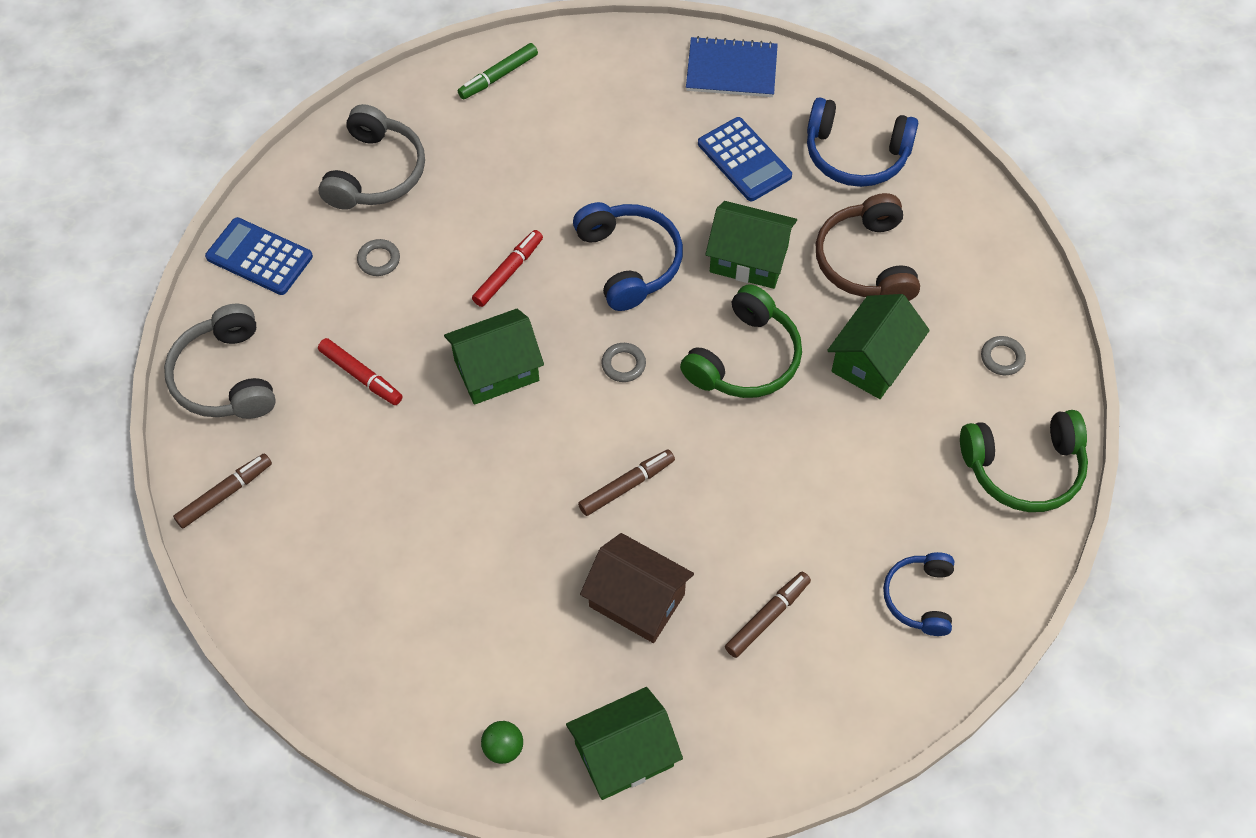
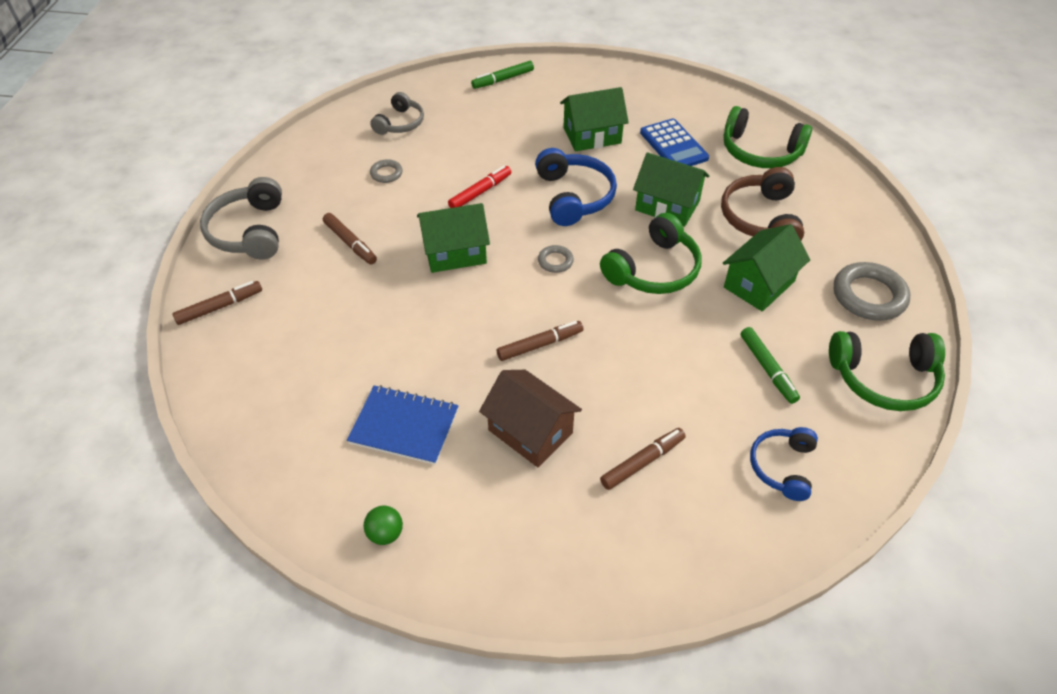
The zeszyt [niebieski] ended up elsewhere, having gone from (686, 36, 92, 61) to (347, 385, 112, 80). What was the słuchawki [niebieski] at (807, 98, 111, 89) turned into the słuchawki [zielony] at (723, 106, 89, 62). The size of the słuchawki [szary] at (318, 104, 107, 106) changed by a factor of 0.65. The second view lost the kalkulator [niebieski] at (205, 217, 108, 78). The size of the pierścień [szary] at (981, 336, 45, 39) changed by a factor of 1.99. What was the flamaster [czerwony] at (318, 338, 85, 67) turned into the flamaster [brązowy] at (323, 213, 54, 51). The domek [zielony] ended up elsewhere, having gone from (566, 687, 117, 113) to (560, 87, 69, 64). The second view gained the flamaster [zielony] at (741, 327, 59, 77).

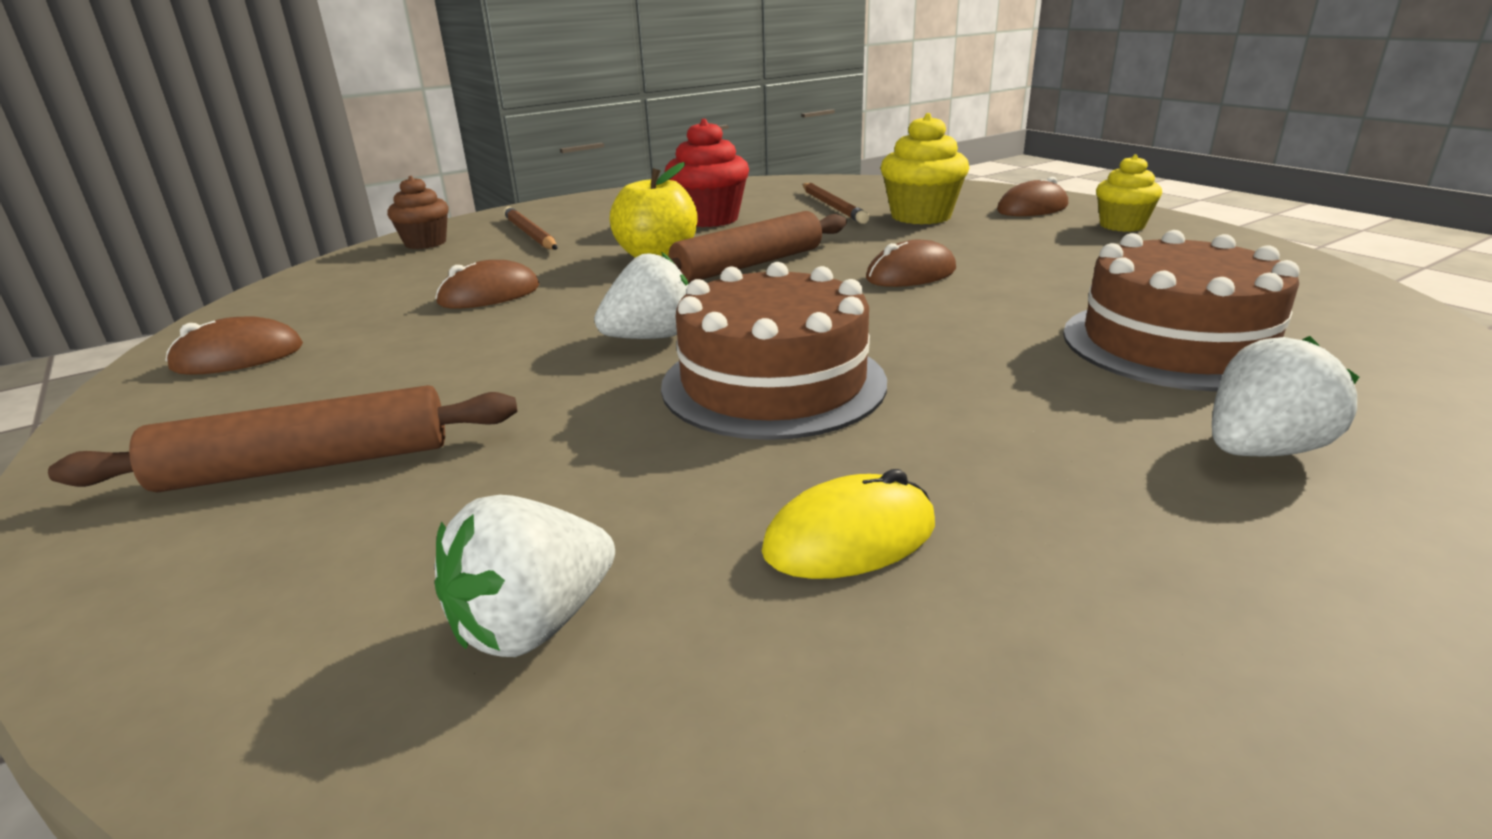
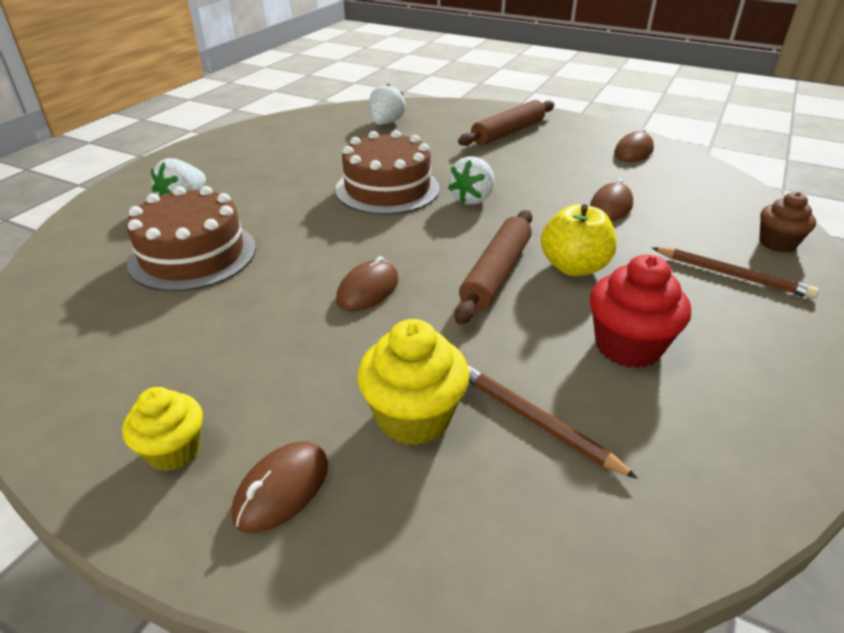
The second view lost the myszka [żółty] at (762, 469, 173, 110).

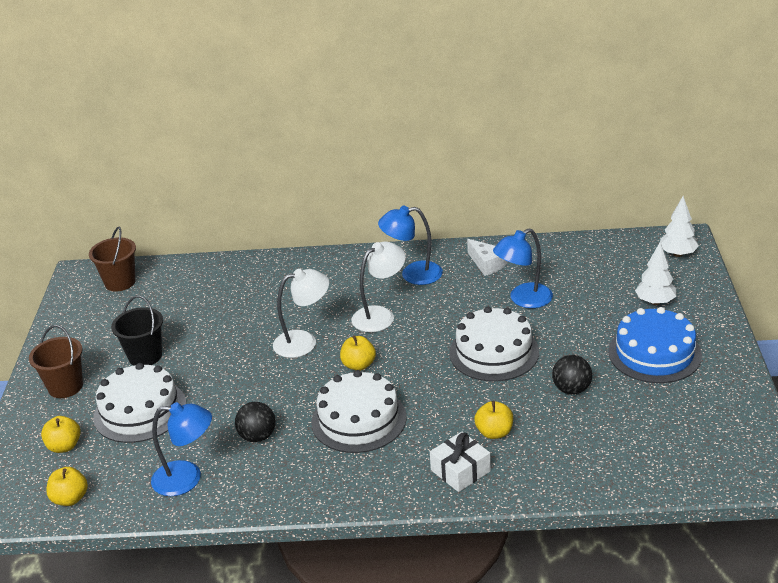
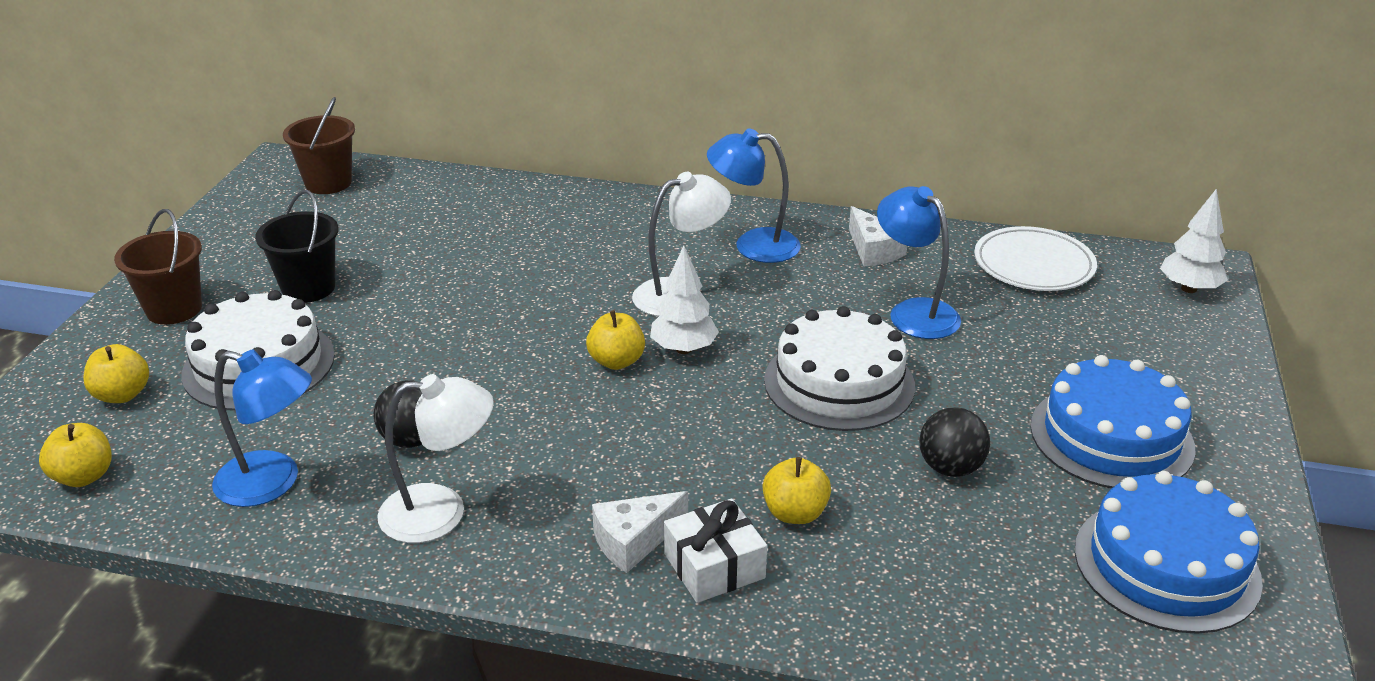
The lampka [niebieski] at (493, 228, 60, 80) ended up facing another way, 75 degrees clockwise from before. The drzewko [biały] ended up elsewhere, having gone from (635, 243, 41, 62) to (650, 245, 69, 109). The lampka [biały] ended up elsewhere, having gone from (273, 269, 56, 89) to (377, 374, 117, 169). The second view lost the tort [biały] at (311, 370, 96, 83). The second view gained the talerz [biały] at (974, 226, 123, 65). The second view gained the tort [niebieski] at (1075, 471, 188, 163). The second view gained the ser [biały] at (592, 491, 96, 82).

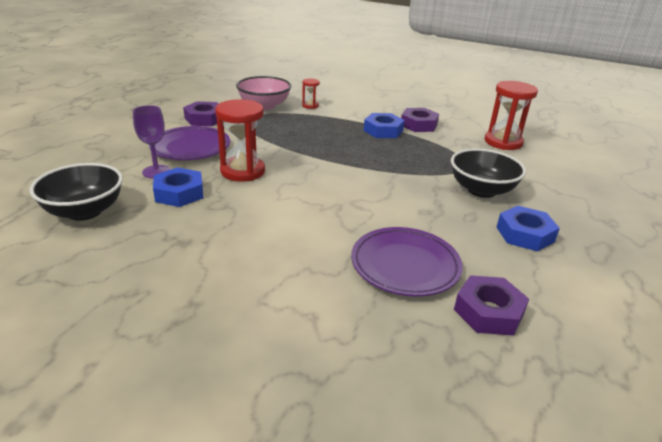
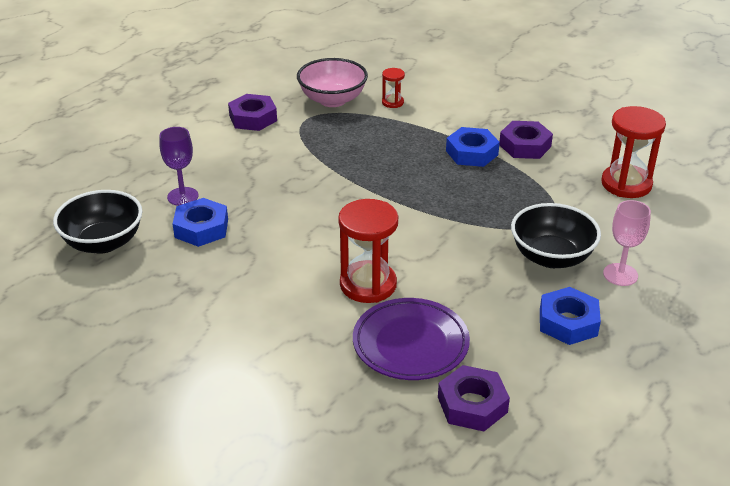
The klepsydra [czerwony] ended up elsewhere, having gone from (215, 99, 50, 83) to (338, 199, 60, 104). The second view lost the talerz [fioletowy] at (149, 126, 81, 34). The second view gained the kielich [różowy] at (603, 200, 48, 86).

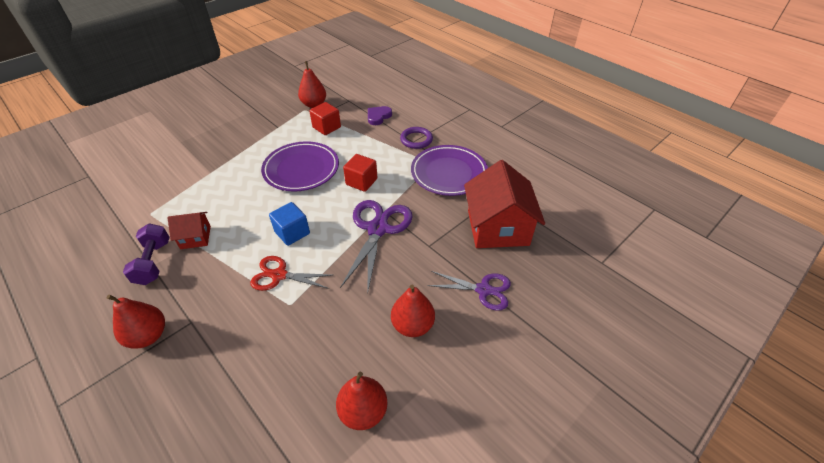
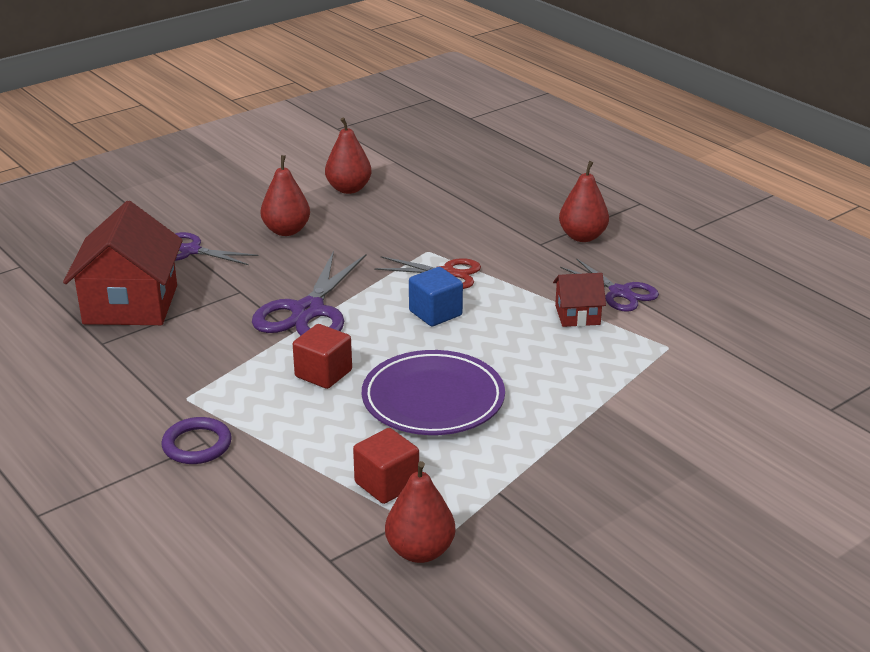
The second view lost the serce [fioletowy] at (368, 106, 24, 19). The second view lost the talerz [fioletowy] at (411, 145, 77, 51). Where the hantel [fioletowy] stood at (123, 223, 47, 62), the nożyczki [fioletowy] came to stand at (560, 258, 99, 54).

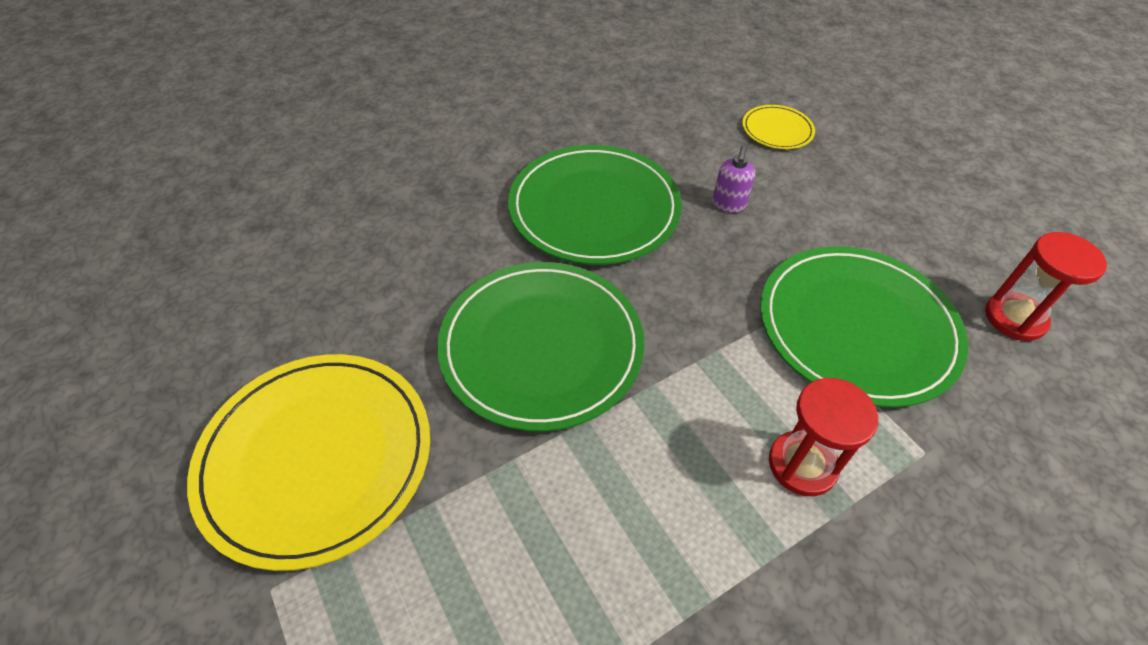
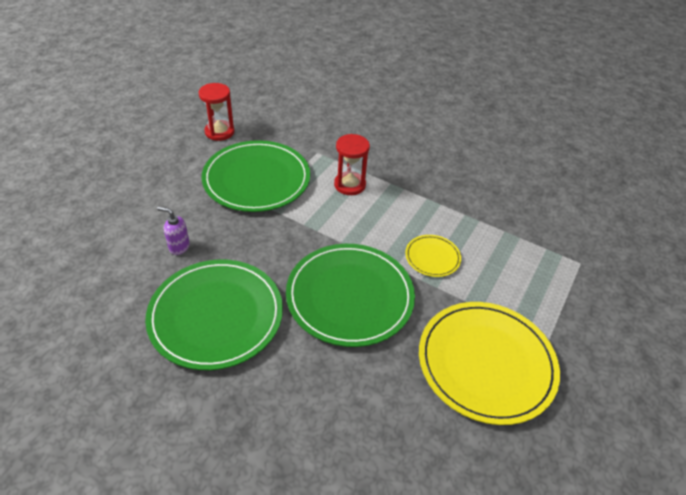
The talerz [żółty] ended up elsewhere, having gone from (742, 105, 73, 44) to (405, 235, 56, 42). The dozownik mydła [fioletowy] at (712, 145, 43, 68) ended up facing another way, 150 degrees counterclockwise from before.

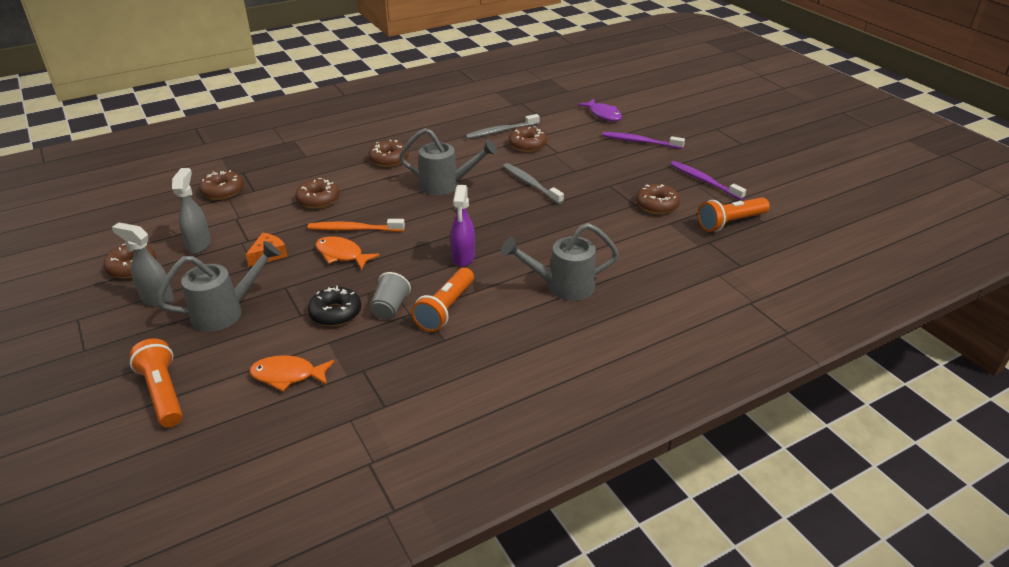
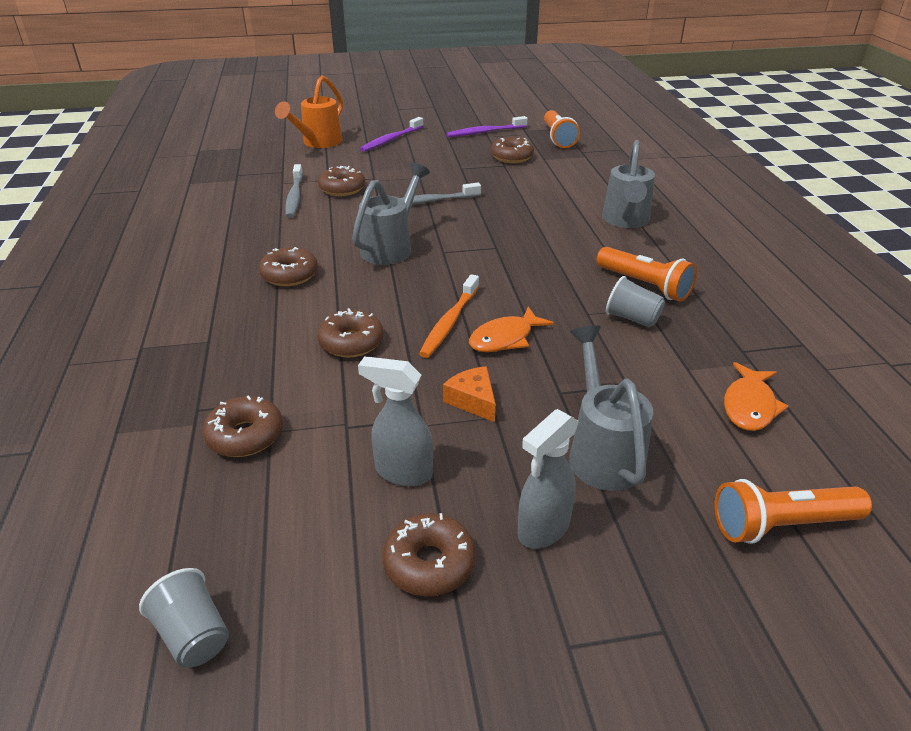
Where the ryba [fioletowy] stood at (578, 99, 44, 22), the konewka [pomarańczowy] came to stand at (275, 75, 68, 73). The second view lost the spryskiwacz [fioletowy] at (451, 185, 24, 82). The second view lost the donut [czarny] at (308, 286, 53, 40). The second view gained the szklanka [szary] at (139, 568, 90, 99).

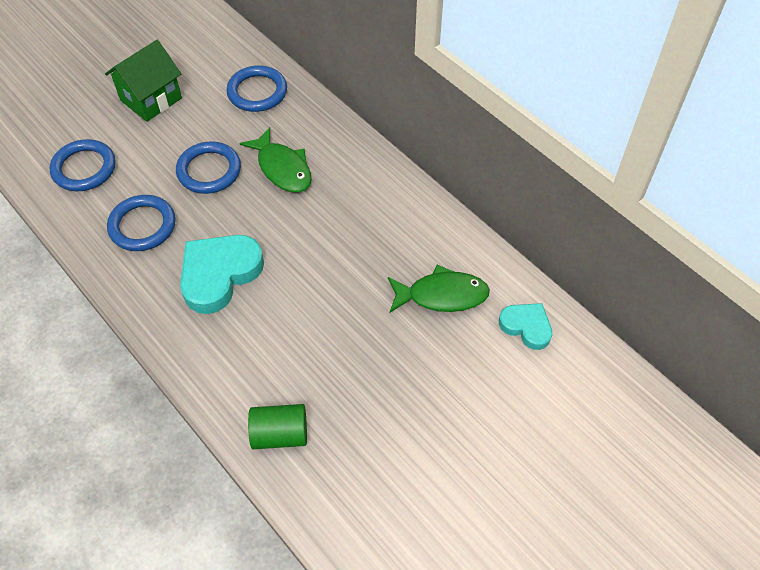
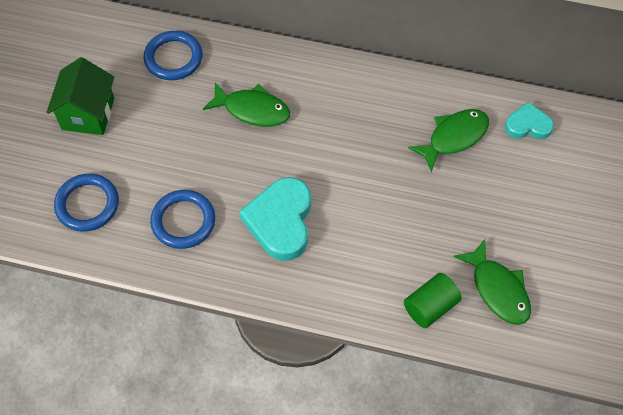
The second view lost the pierścień [niebieski] at (176, 141, 65, 53). The second view gained the ryba [zielony] at (454, 239, 77, 86).

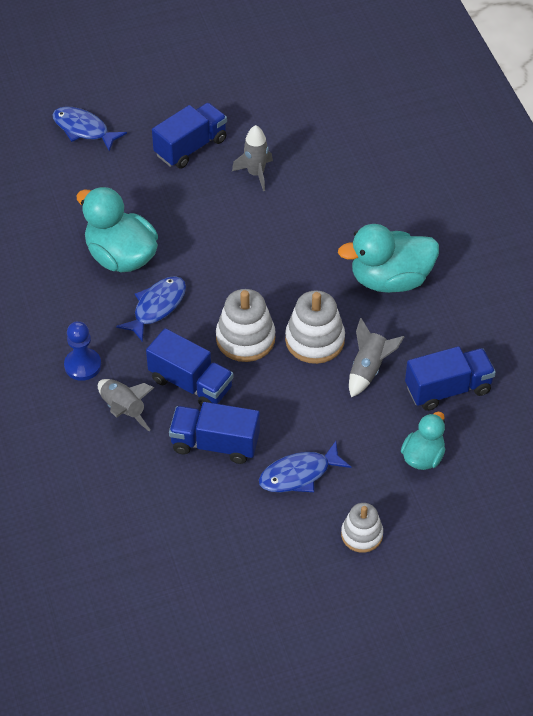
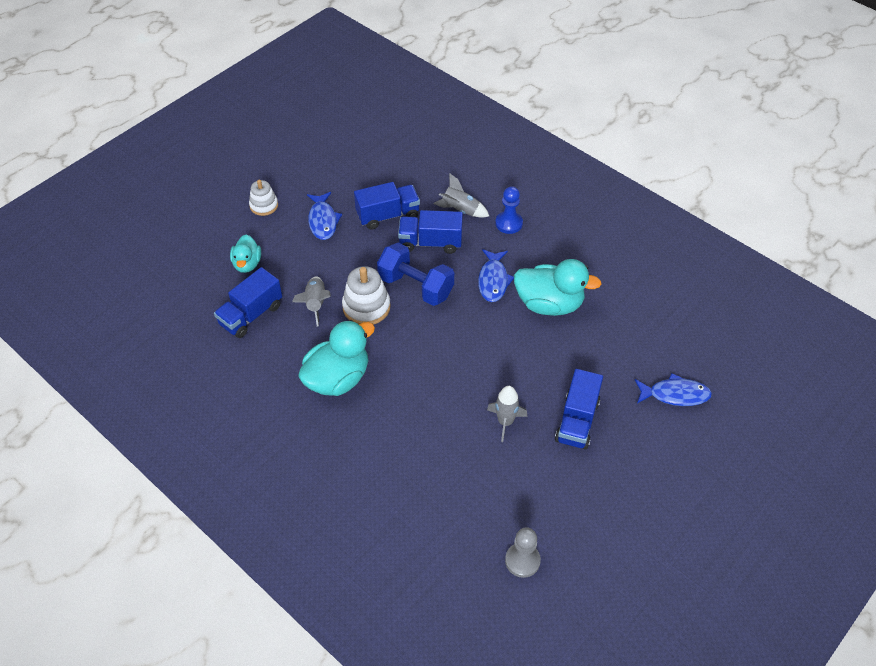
Where the zabawka nakładanka [biały] stood at (216, 289, 59, 73), the hantel [niebieski] came to stand at (377, 242, 77, 64). The ryba [niebieski] at (259, 441, 92, 51) ended up facing another way, 135 degrees clockwise from before. The second view gained the pionek [szary] at (505, 527, 36, 51).

